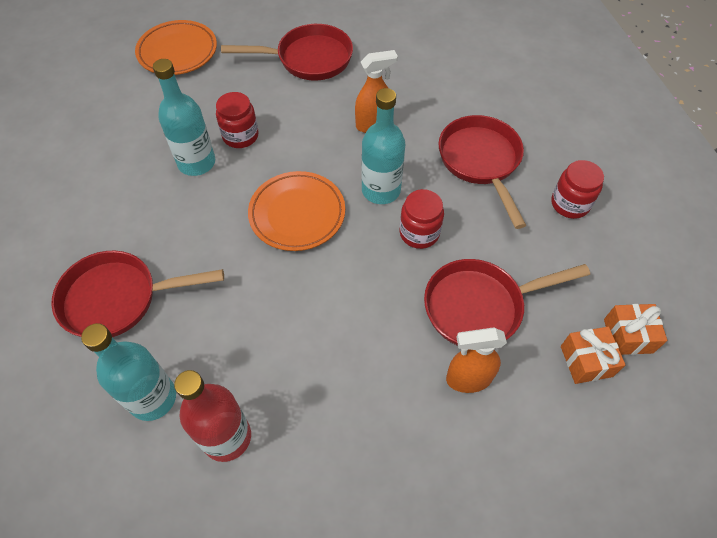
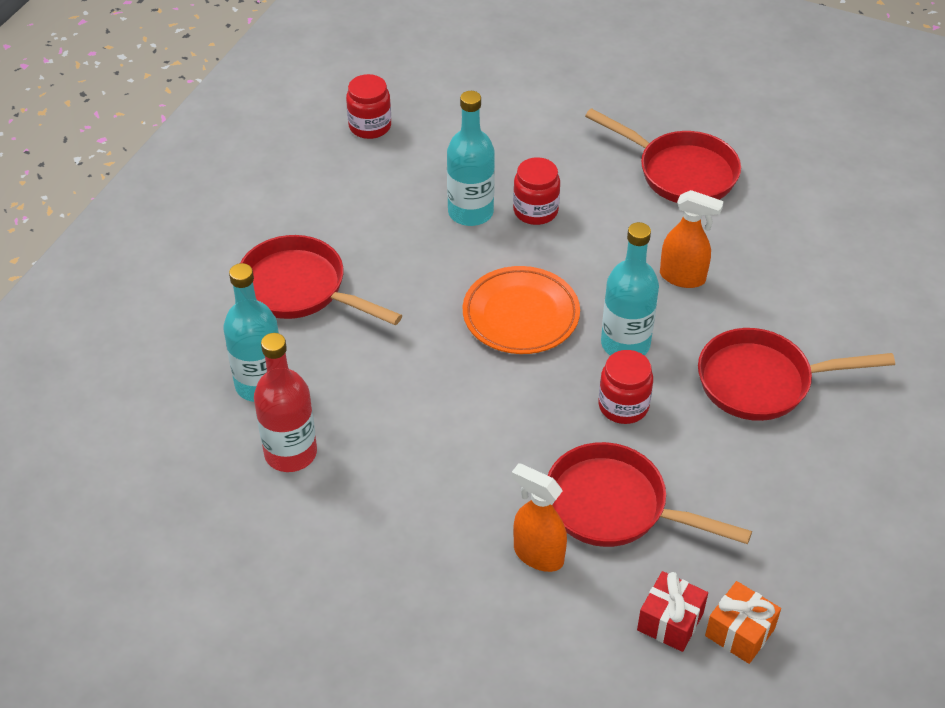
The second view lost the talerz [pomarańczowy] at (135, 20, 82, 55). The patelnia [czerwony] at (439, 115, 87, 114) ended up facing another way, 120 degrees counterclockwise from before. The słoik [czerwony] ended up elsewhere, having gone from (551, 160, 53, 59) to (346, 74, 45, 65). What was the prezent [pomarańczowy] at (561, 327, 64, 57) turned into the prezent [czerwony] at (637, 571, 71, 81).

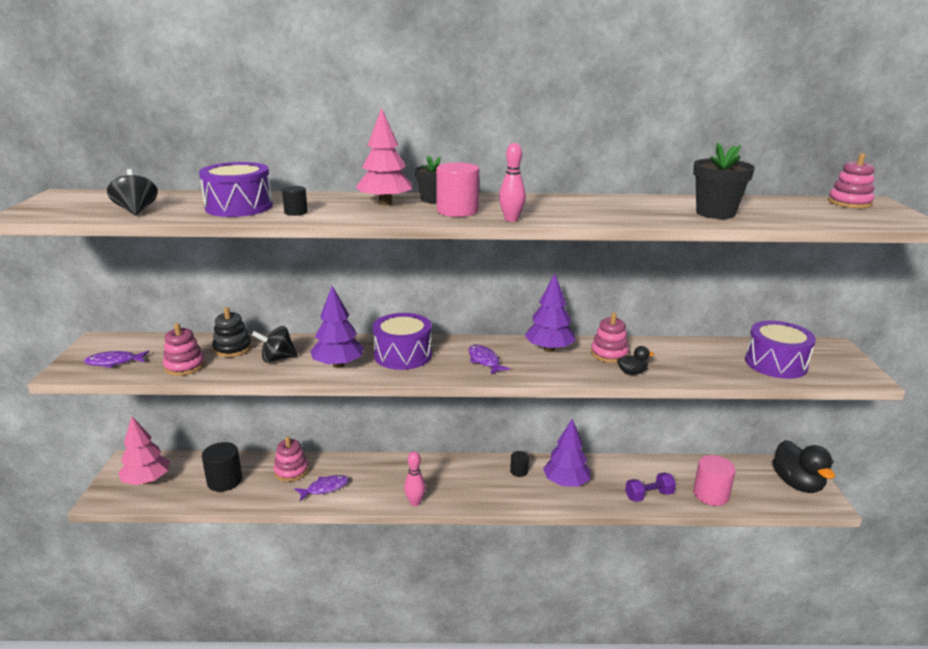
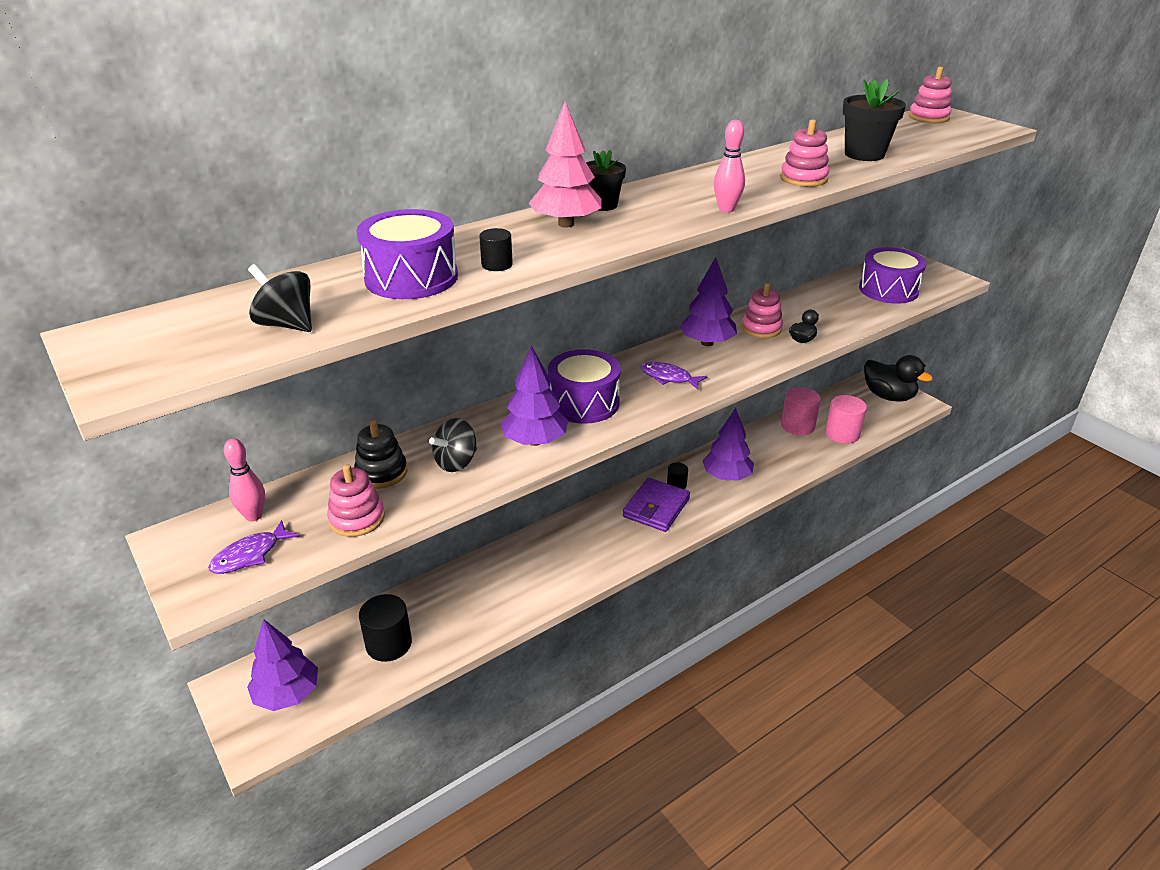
The walec [różowy] ended up elsewhere, having gone from (436, 162, 43, 55) to (781, 387, 40, 48). What was the drzewko [różowy] at (118, 416, 52, 69) turned into the drzewko [fioletowy] at (247, 619, 71, 92). The zabawka nakładanka [różowy] ended up elsewhere, having gone from (274, 436, 35, 46) to (780, 119, 50, 68). The kręgiel [różowy] ended up elsewhere, having gone from (404, 451, 22, 55) to (224, 439, 41, 83). The second view lost the hantel [fioletowy] at (625, 473, 51, 29). The second view lost the ryba [fioletowy] at (294, 475, 55, 26). The second view gained the portfel [fioletowy] at (623, 478, 67, 54).

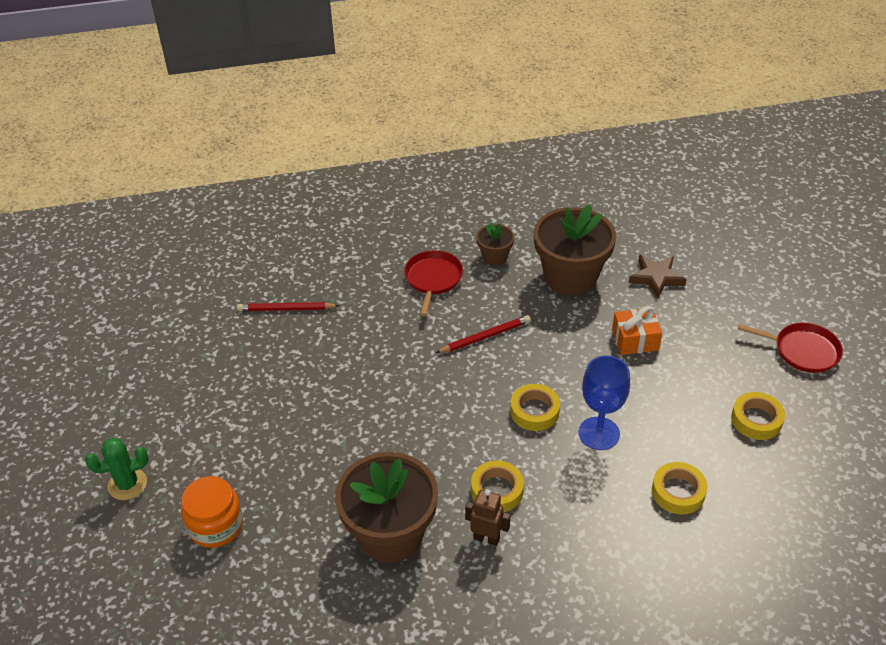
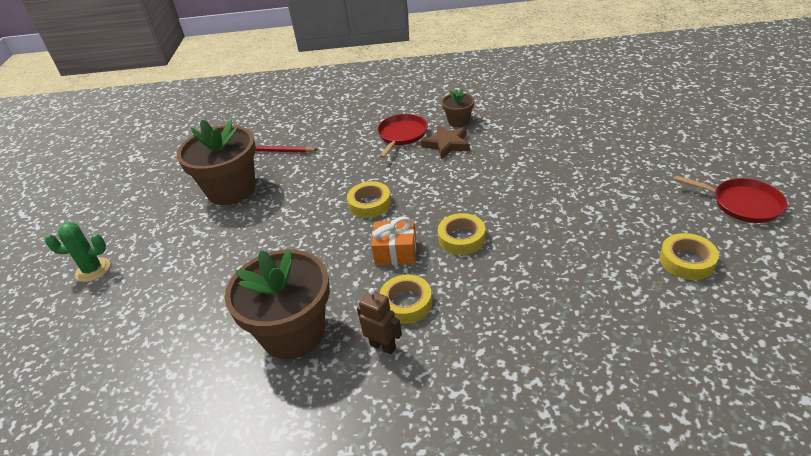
The doniczka [brązowy] ended up elsewhere, having gone from (534, 205, 82, 90) to (177, 119, 79, 86). The gwiazda [brązowy] ended up elsewhere, having gone from (629, 255, 58, 43) to (421, 126, 49, 34). The prezent [pomarańczowy] ended up elsewhere, having gone from (612, 306, 50, 49) to (371, 216, 45, 49). The second view lost the ołówek [czerwony] at (436, 315, 95, 38). The second view lost the kielich [niebieski] at (579, 356, 51, 94). The taśma klejąca [żółty] ended up elsewhere, having gone from (652, 462, 56, 53) to (347, 181, 44, 37). The second view lost the słoik [pomarańczowy] at (181, 476, 62, 72).

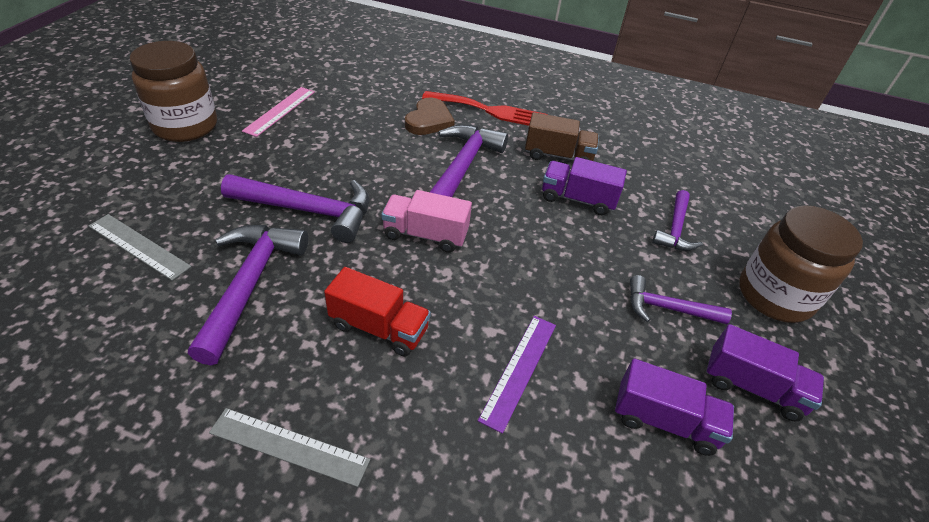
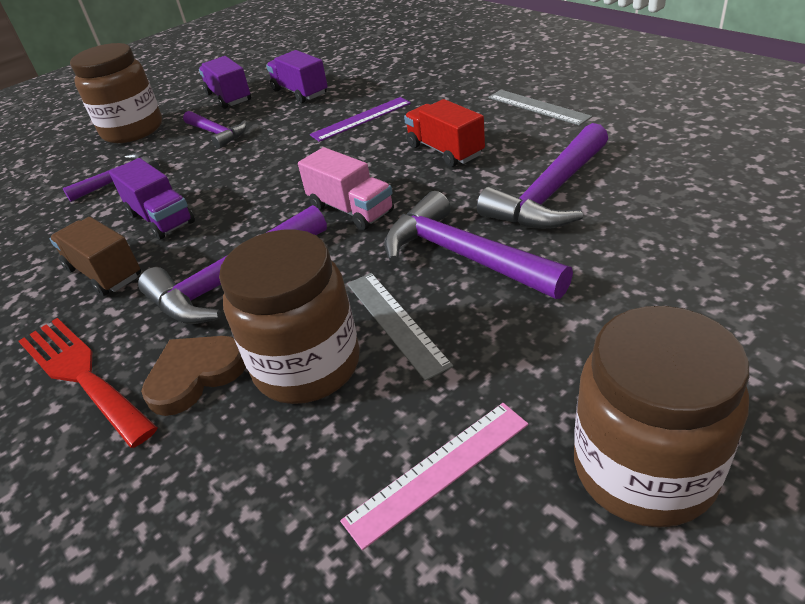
The linijka [szary] ended up elsewhere, having gone from (89, 214, 102, 67) to (347, 273, 106, 108). The second view gained the słoik [brązowy] at (219, 230, 141, 174).

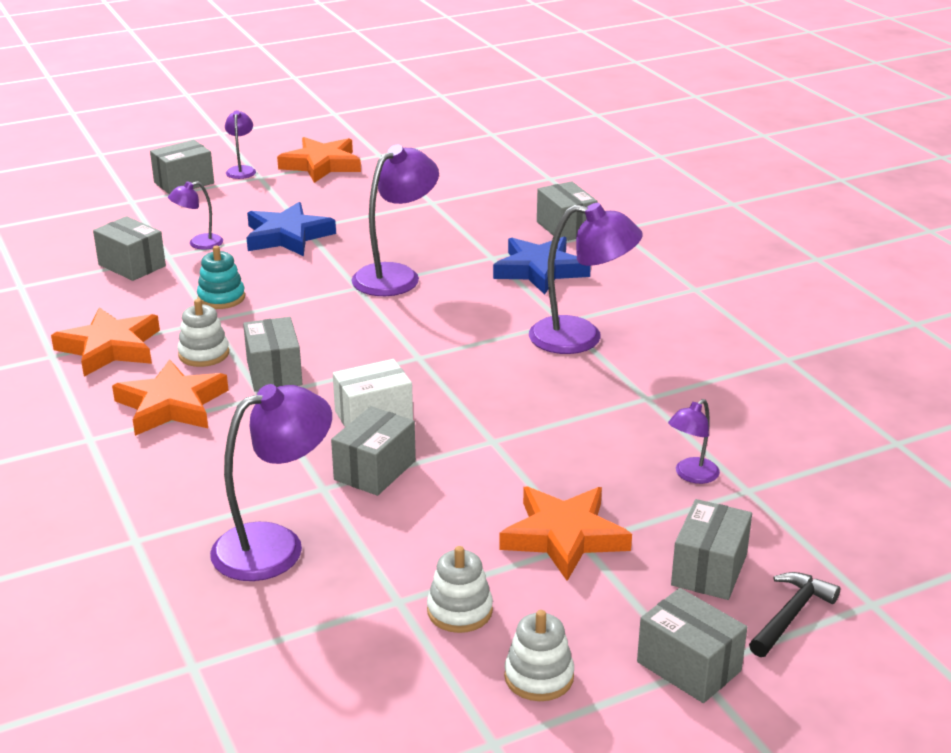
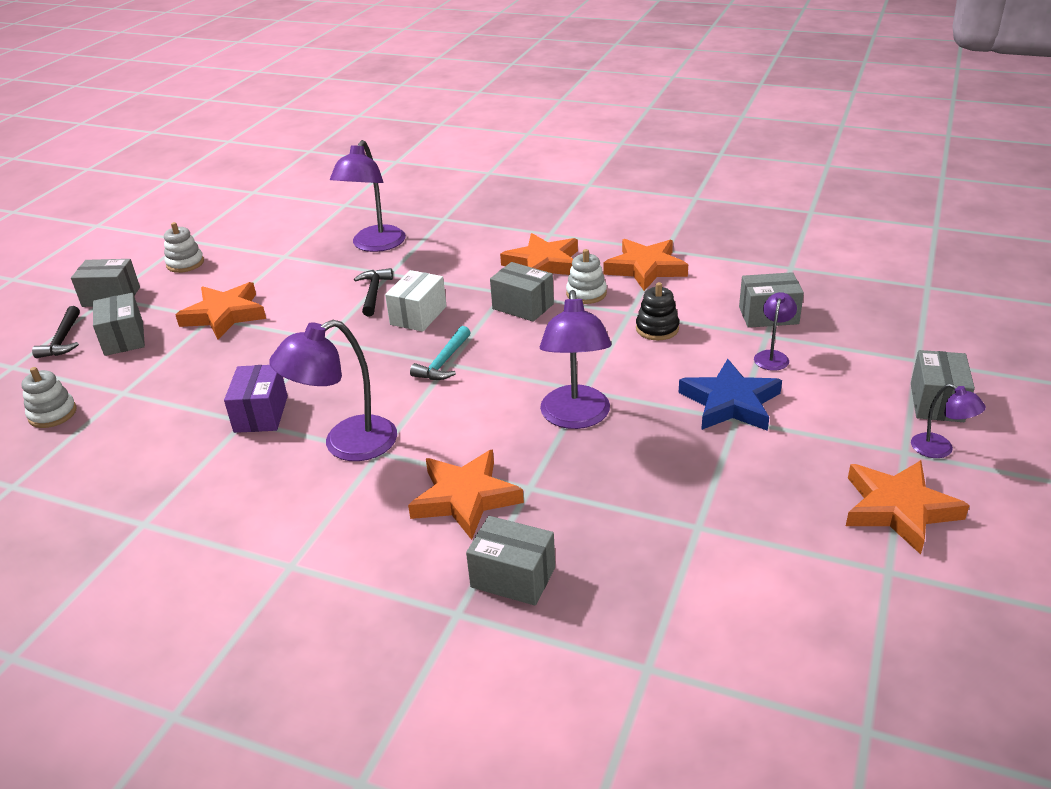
What was the gwiazda [niebieski] at (493, 237, 98, 58) turned into the gwiazda [pomarańczowy] at (408, 449, 116, 91). What was the zabawka nakładanka [turkusowy] at (197, 245, 48, 64) turned into the zabawka nakładanka [czarny] at (636, 282, 43, 58). The second view lost the lampka [fioletowy] at (668, 399, 52, 85). Where the pudełko [szary] stood at (331, 406, 85, 90), the młotek [czarny] came to stand at (354, 268, 39, 49). The zabawka nakładanka [biały] ended up elsewhere, having gone from (427, 546, 66, 87) to (22, 367, 55, 61). The second view gained the młotek [turkusowy] at (410, 326, 61, 54). The second view gained the pudełko [fioletowy] at (224, 365, 64, 68).

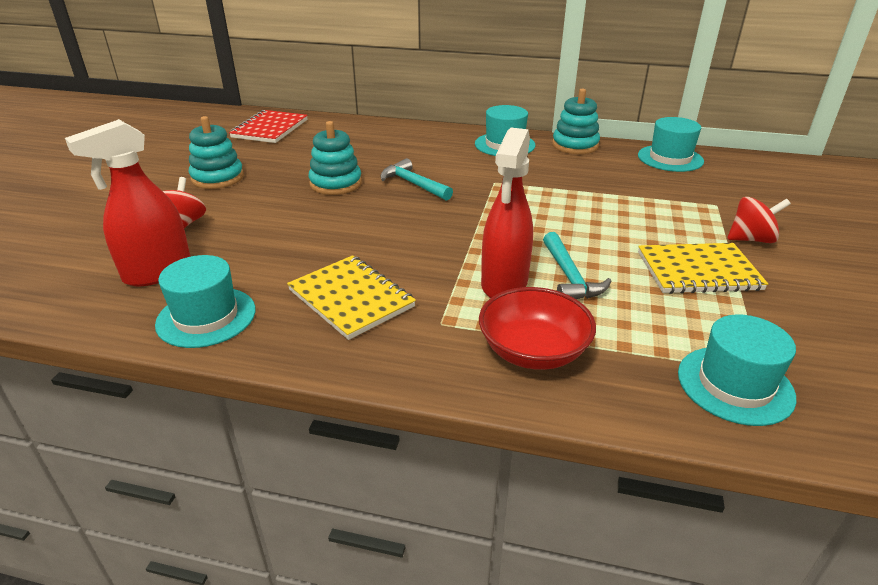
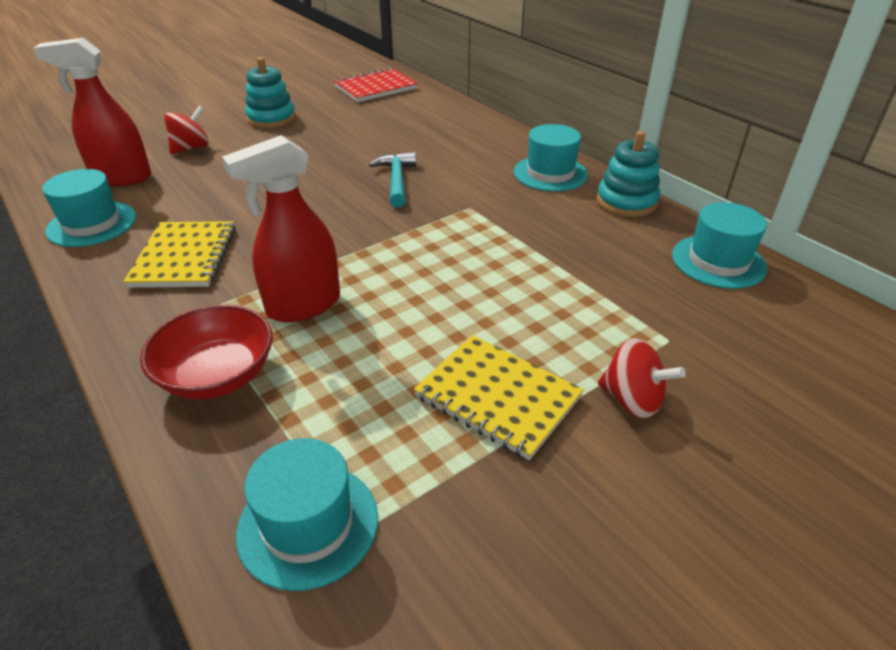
The second view lost the zabawka nakładanka [turkusowy] at (309, 121, 53, 74). The second view lost the młotek [turkusowy] at (543, 232, 68, 67).

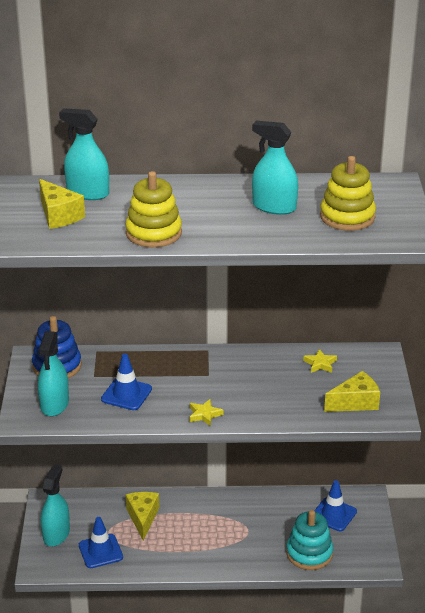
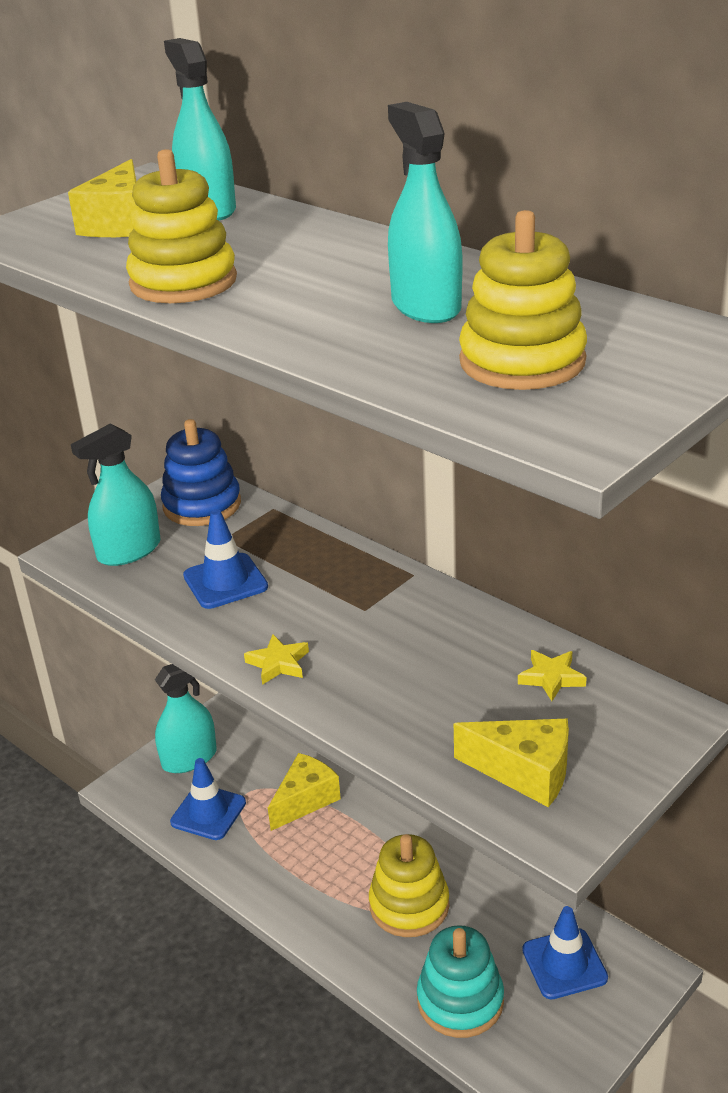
The second view gained the zabawka nakładanka [żółty] at (369, 834, 80, 103).

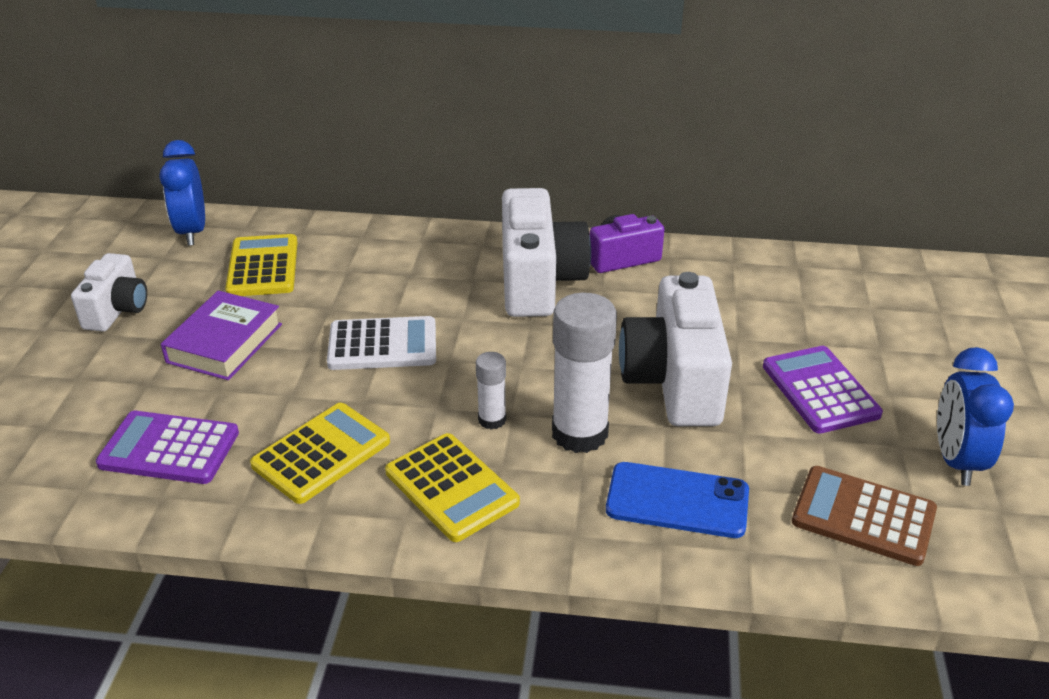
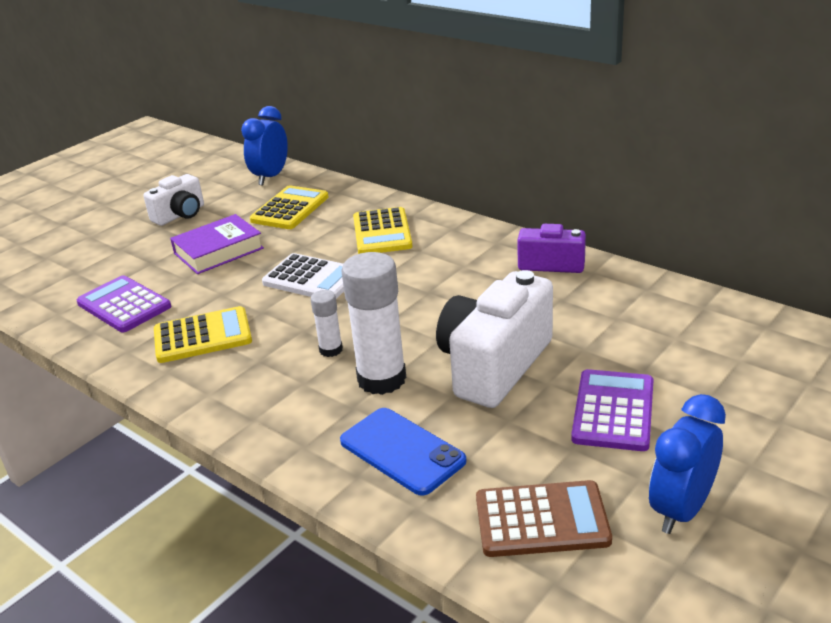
The second view lost the aparat fotograficzny [biały] at (502, 188, 89, 129). The kalkulator [żółty] ended up elsewhere, having gone from (385, 433, 135, 109) to (353, 207, 60, 47). The kalkulator [brązowy] at (792, 466, 145, 100) ended up facing another way, 120 degrees clockwise from before.

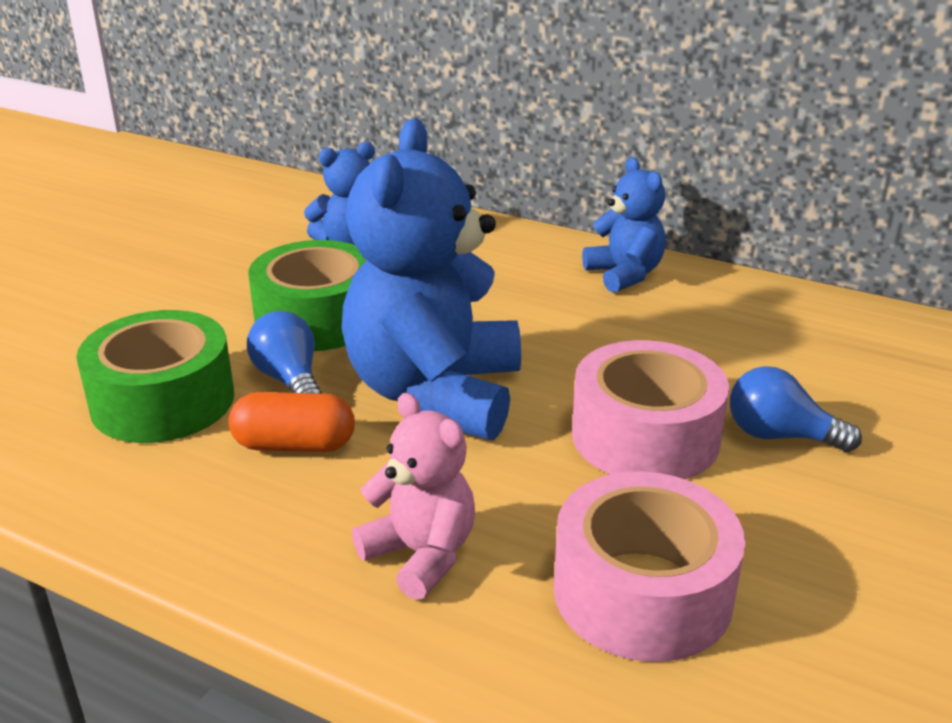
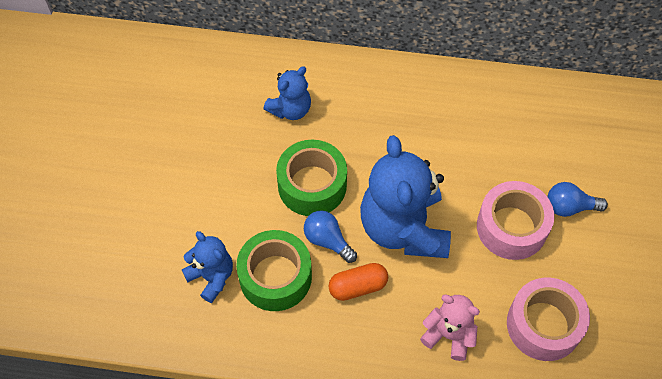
The miś [niebieski] ended up elsewhere, having gone from (582, 157, 84, 136) to (182, 231, 51, 72).

